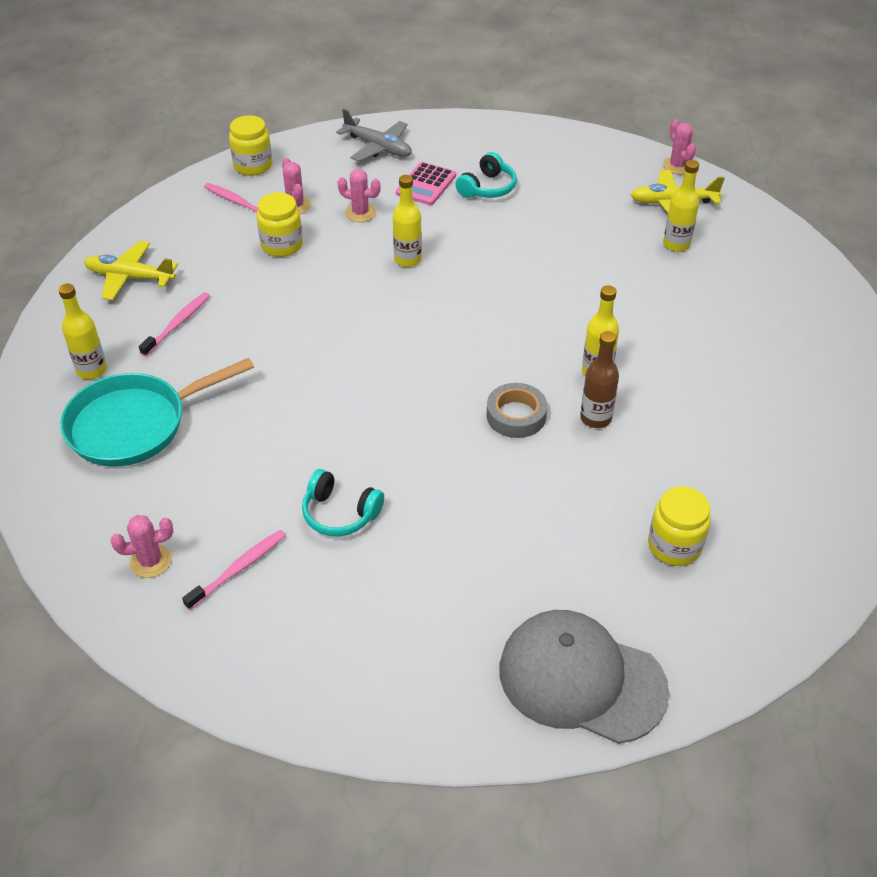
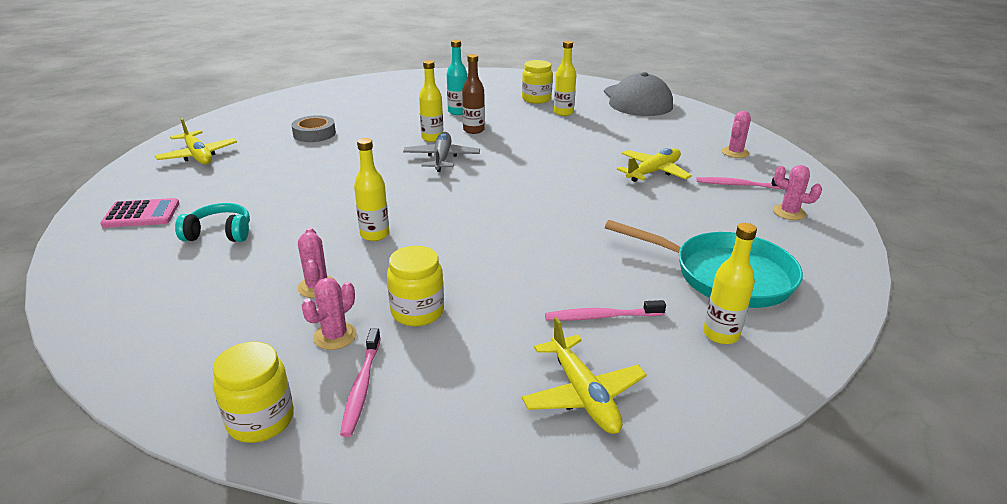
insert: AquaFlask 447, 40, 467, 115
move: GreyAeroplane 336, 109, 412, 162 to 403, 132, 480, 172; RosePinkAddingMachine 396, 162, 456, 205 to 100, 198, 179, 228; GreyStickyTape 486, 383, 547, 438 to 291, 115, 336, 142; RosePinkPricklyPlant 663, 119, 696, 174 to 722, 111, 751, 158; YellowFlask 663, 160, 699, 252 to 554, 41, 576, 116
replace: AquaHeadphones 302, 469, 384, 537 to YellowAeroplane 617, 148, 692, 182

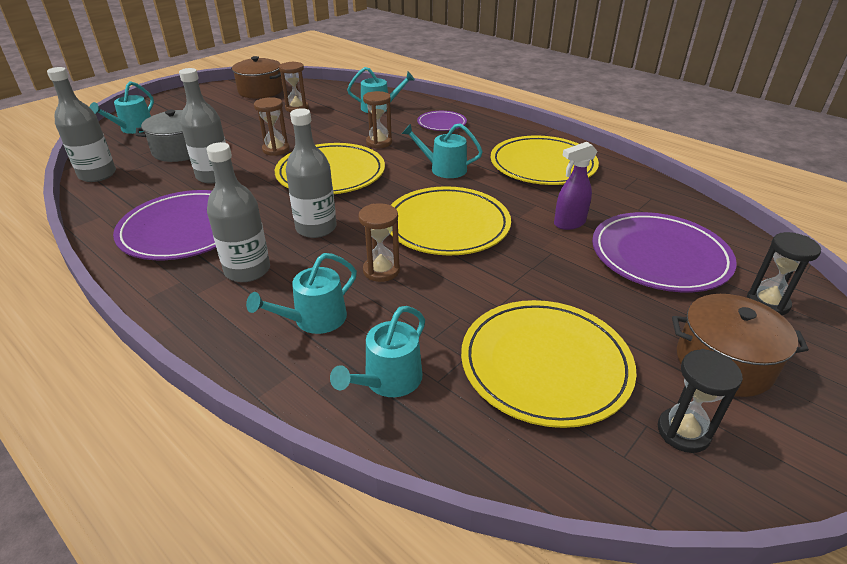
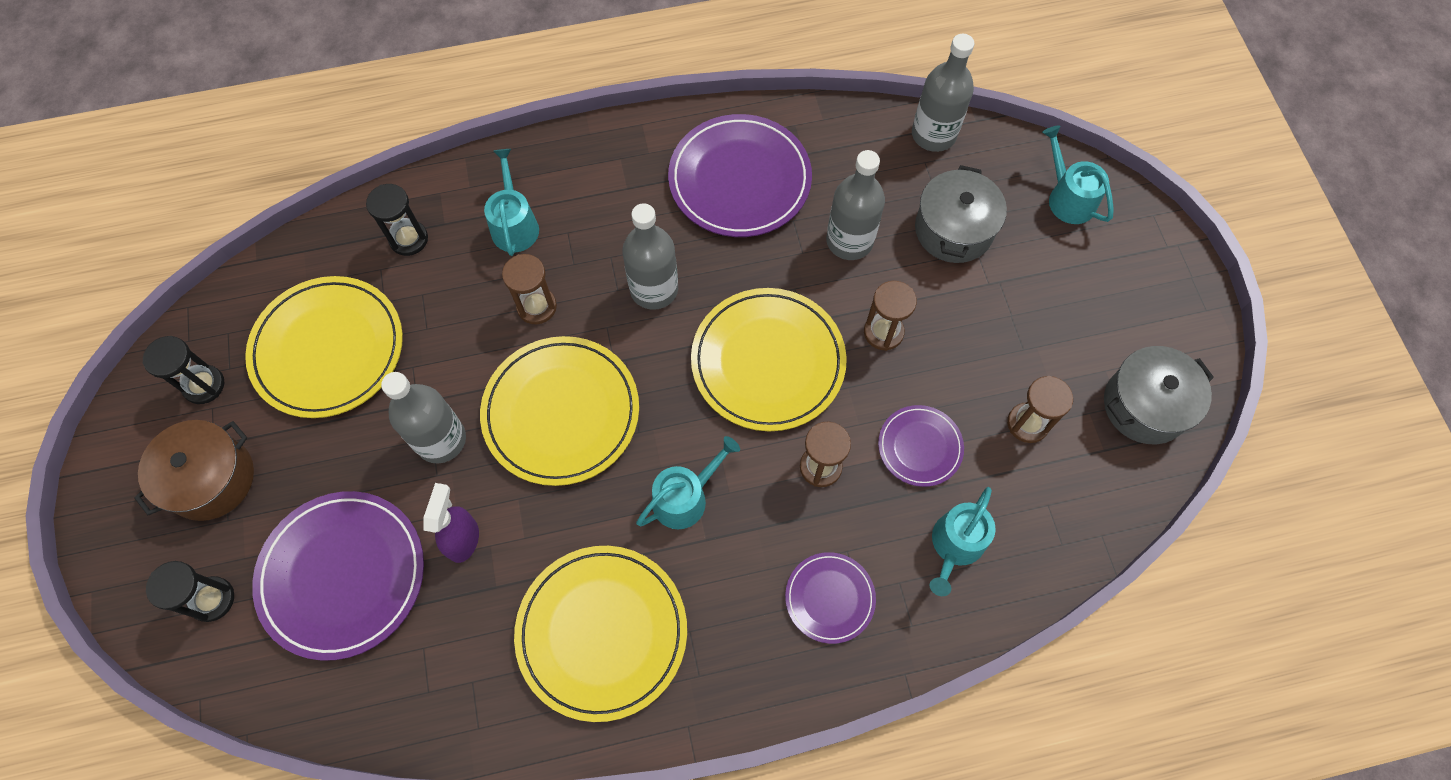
insert: PurpleDinnerPlate 878, 405, 964, 487
move: GreyFlask 206, 142, 270, 282 to 381, 372, 466, 463
replace: AquaWateringPot 330, 306, 425, 397 to JetBlackSandTimer 366, 184, 428, 256
recolor: DarkBrownCookingPot 231, 56, 283, 99 to GreyCookingPot 1104, 346, 1214, 444

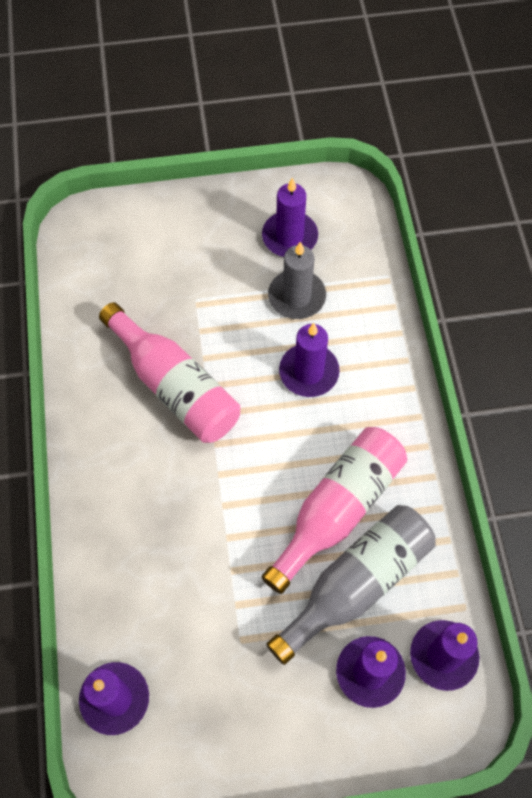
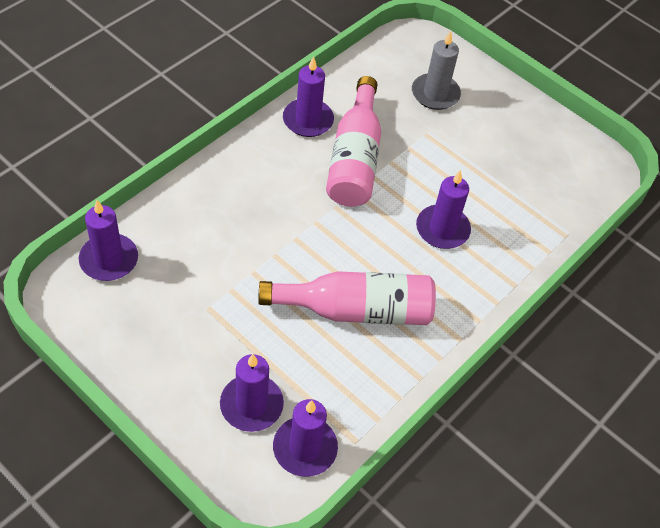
delete: GreyFlask 266, 505, 436, 665
move: PurplePillarCandle 262, 178, 318, 257 to 283, 56, 334, 137; GreyPillarCandle 268, 242, 326, 319 to 412, 31, 461, 110

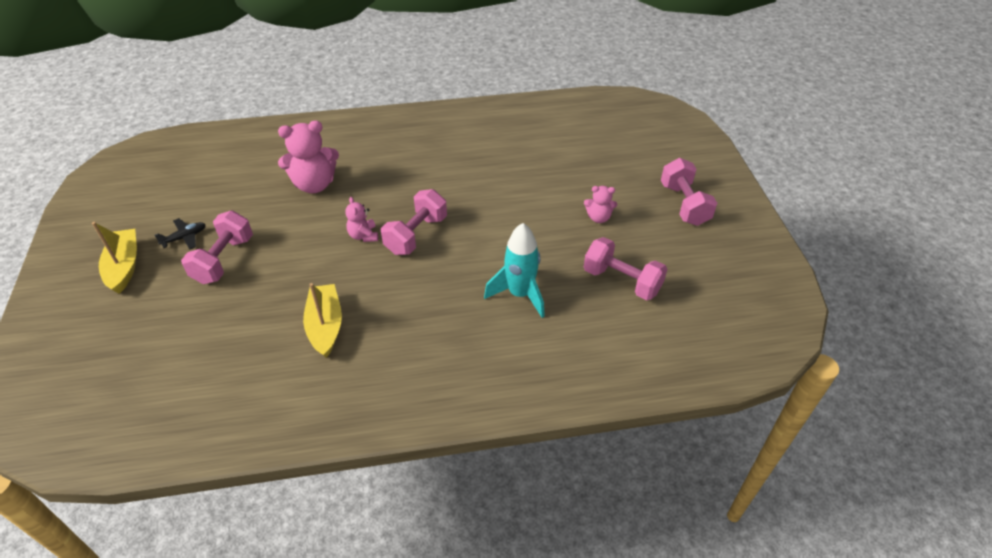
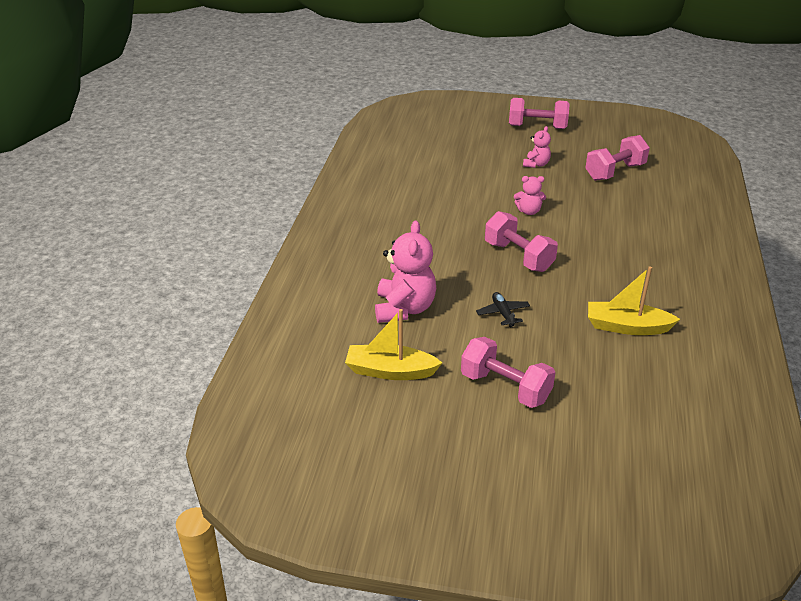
delete: AquaRocket 484, 223, 545, 318
move: YellowToyBoat 92, 222, 137, 294 to 345, 309, 442, 380; JetBlackAeroplane 154, 218, 205, 250 to 476, 292, 530, 328; RosePinkTeddy 345, 197, 378, 242 to 514, 176, 546, 215

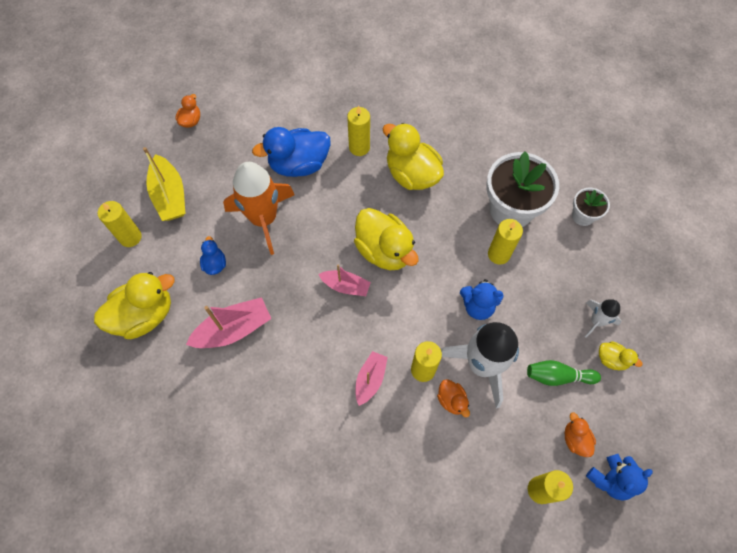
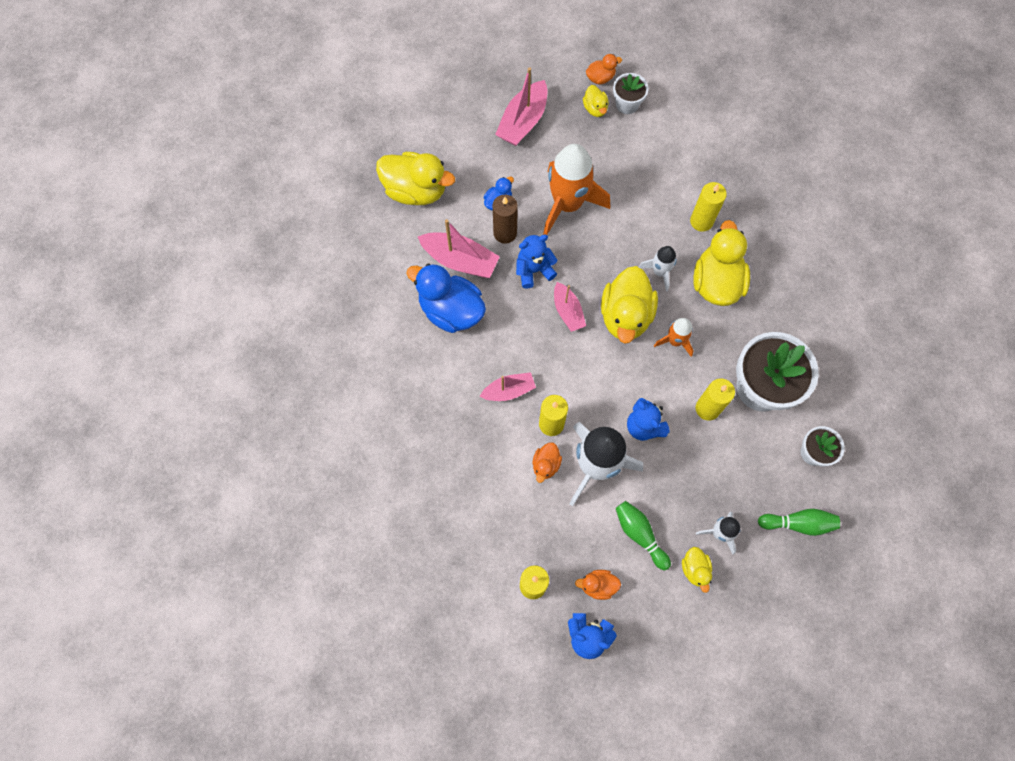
delete: YellowPillarCandle 98, 201, 142, 247
insert: DarkBrownPillarCandle 493, 195, 518, 244; CobaltTeddy 516, 234, 558, 289; YellowToyDuck 583, 85, 609, 117; PureWhiteFlowerPot 613, 73, 649, 114; PureWhiteRocket 639, 246, 677, 291; OrangeRocket 654, 318, 693, 357; GreenTenpin 758, 509, 840, 536
move: CobaltToyDuck 252, 127, 331, 177 to 406, 264, 486, 333
recolor: YellowToyBoat 143, 147, 186, 221 to RosePinkToyBoat 495, 67, 547, 146
rotate: OrangeToyDuck 565, 412, 596, 457 = 575, 570, 621, 600 120 degrees counterclockwise

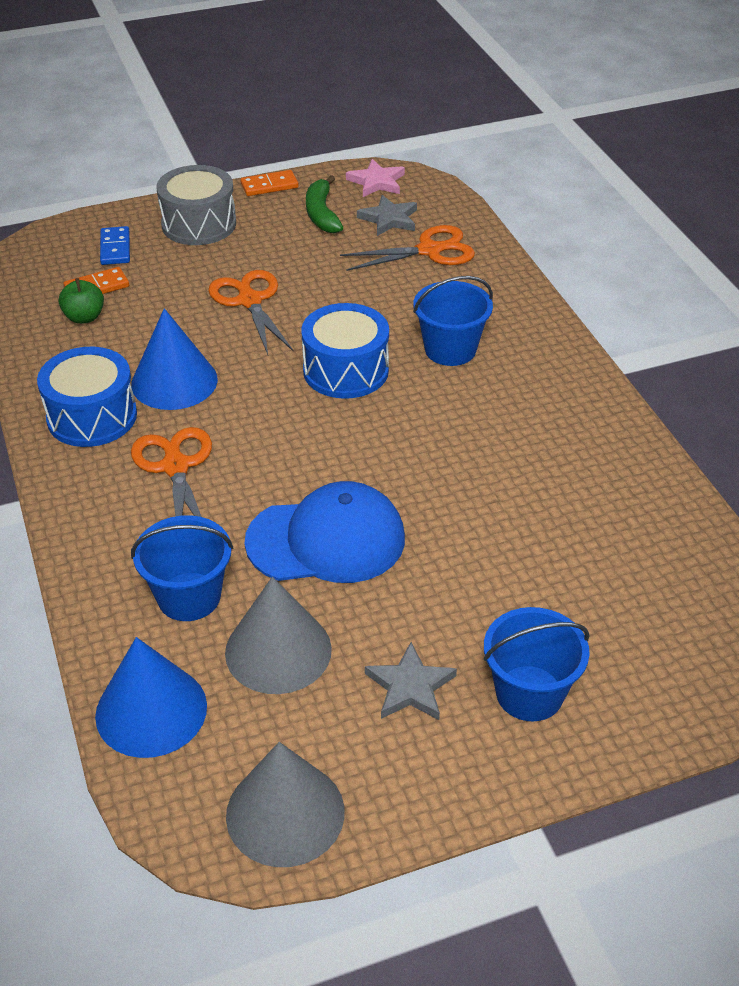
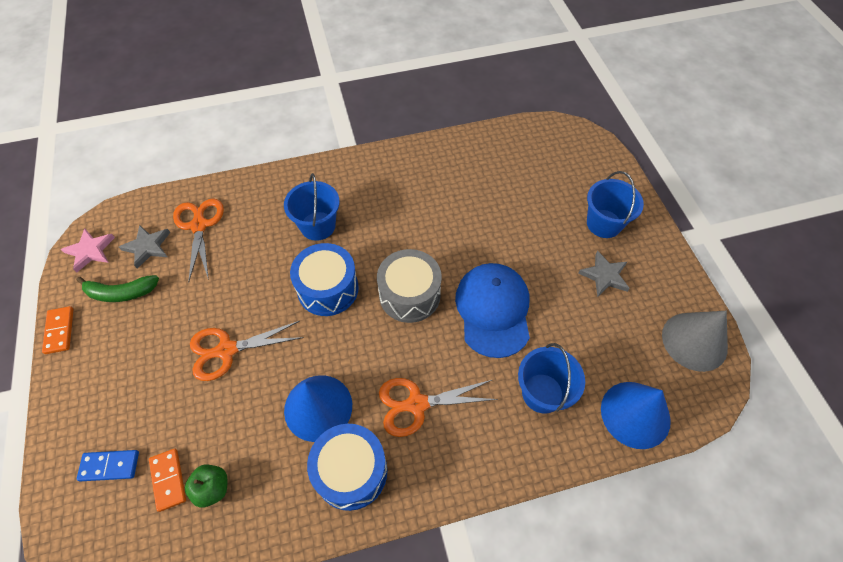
delete: GreyCone 225, 577, 332, 694
move: GreyToyDrum 156, 165, 236, 245 to 377, 249, 442, 323

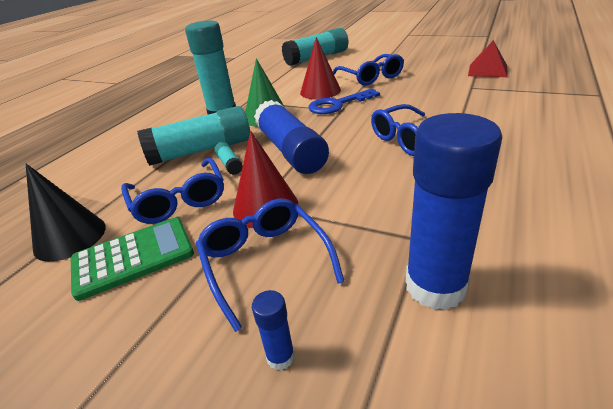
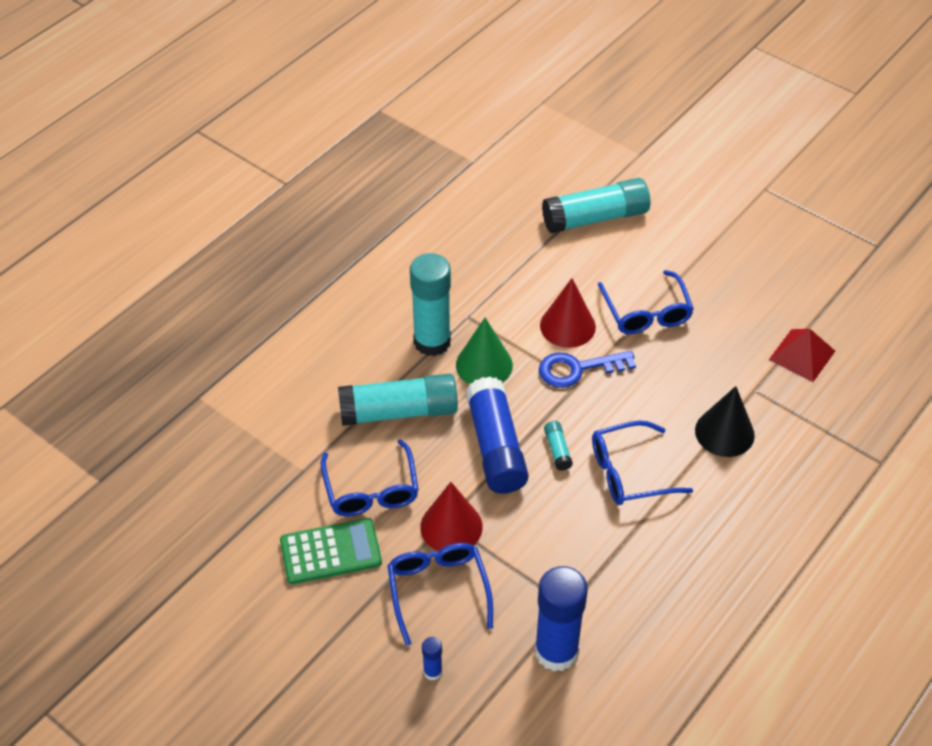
move: JetBlackCone 26, 164, 106, 262 to 695, 386, 755, 457; AquaGlue 214, 142, 243, 175 to 544, 421, 573, 471

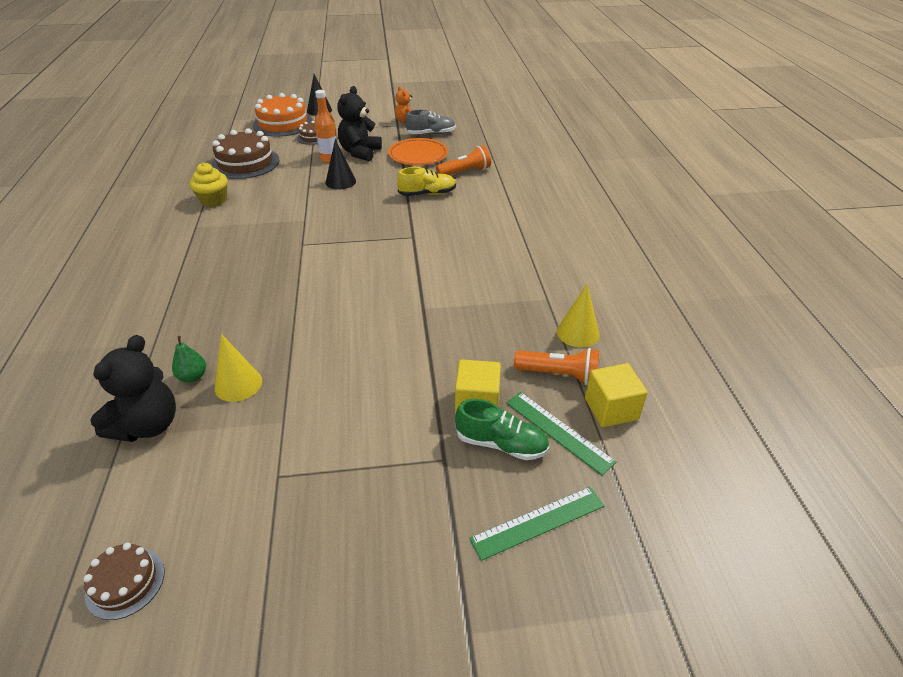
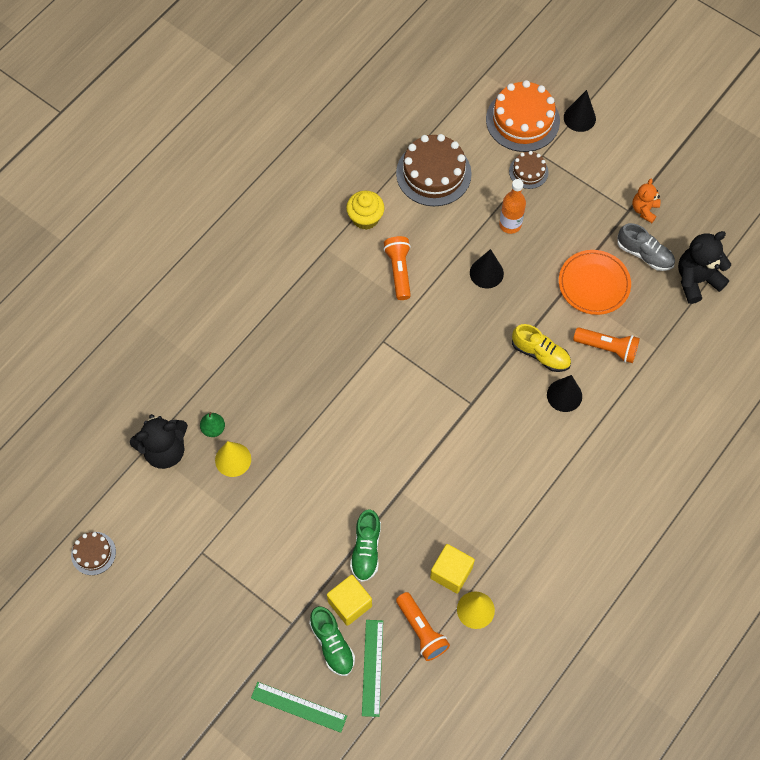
insert: GreenLaceUpShoe 350, 509, 381, 582; OrangeFlashlight 383, 236, 411, 300; JetBlackCone 547, 375, 582, 412
move: JetBlackTeddy 337, 86, 382, 161 to 678, 231, 731, 304; YellowBlock 585, 363, 648, 427 to 430, 544, 475, 594

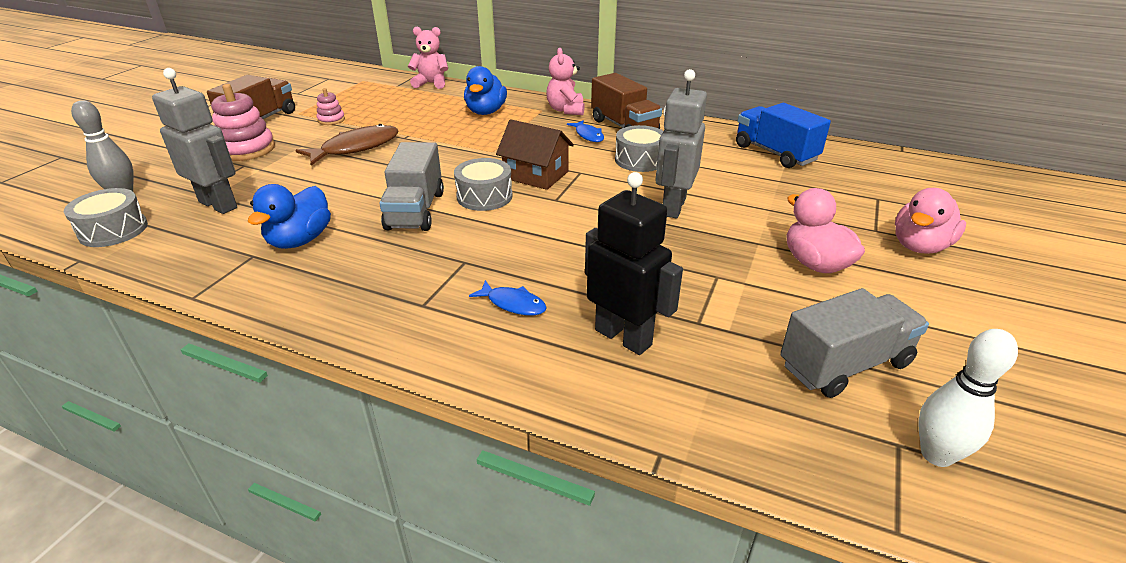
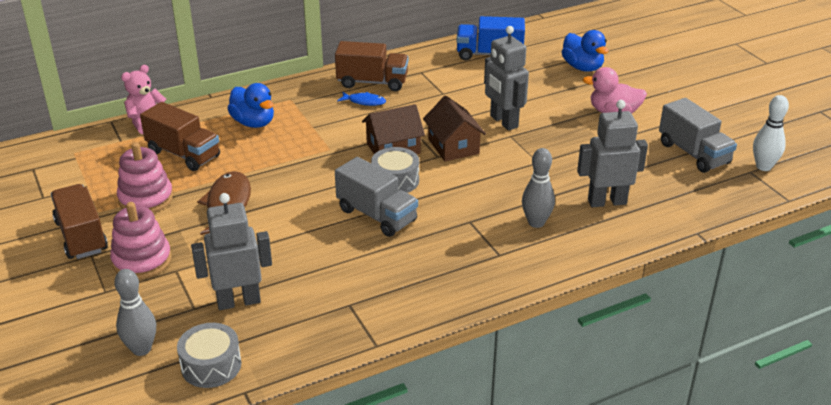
delete: RosePinkTeddy 546, 48, 585, 115; GreyToyDrum 615, 125, 663, 172; RosePinkToyDuck 895, 188, 966, 254
insert: DarkBrownToyTruck 140, 102, 220, 171; DarkBrownToyHouse 423, 96, 486, 161
move: CobaltToyDuck 248, 184, 331, 249 to 562, 30, 609, 72
replace: CobaltFish 469, 280, 547, 315 to GreyTenpin 522, 148, 555, 228
recolor: JetBlackRobot 585, 172, 683, 355 to GreyRobot 577, 100, 648, 207
rotate: GreyToyTruck 780, 288, 929, 398 = 659, 98, 737, 173 135 degrees clockwise
resize: RosePinkStackingRings 317, 88, 345, 125 = 117, 142, 173, 213 x1.87

